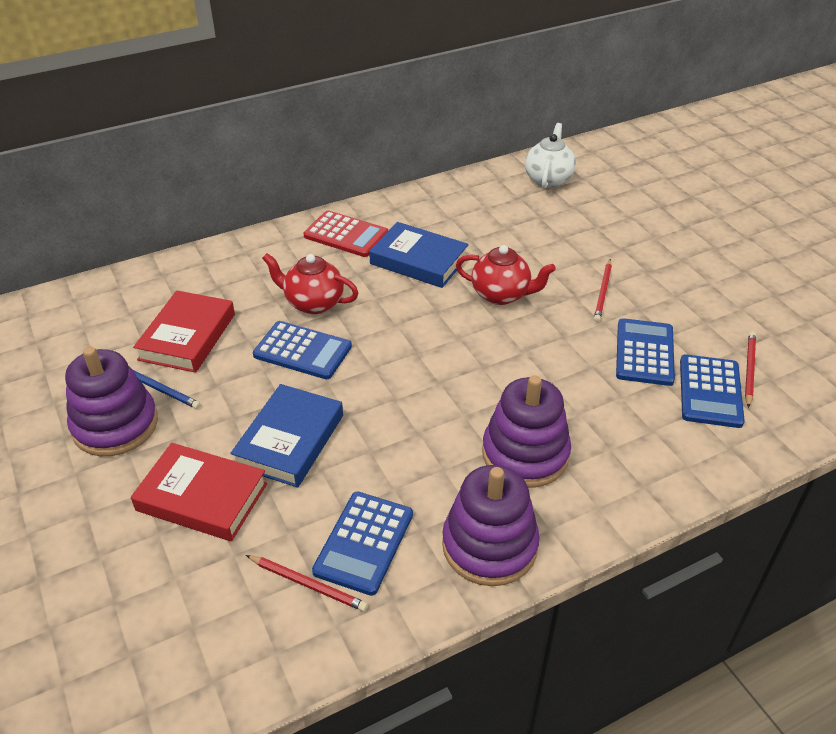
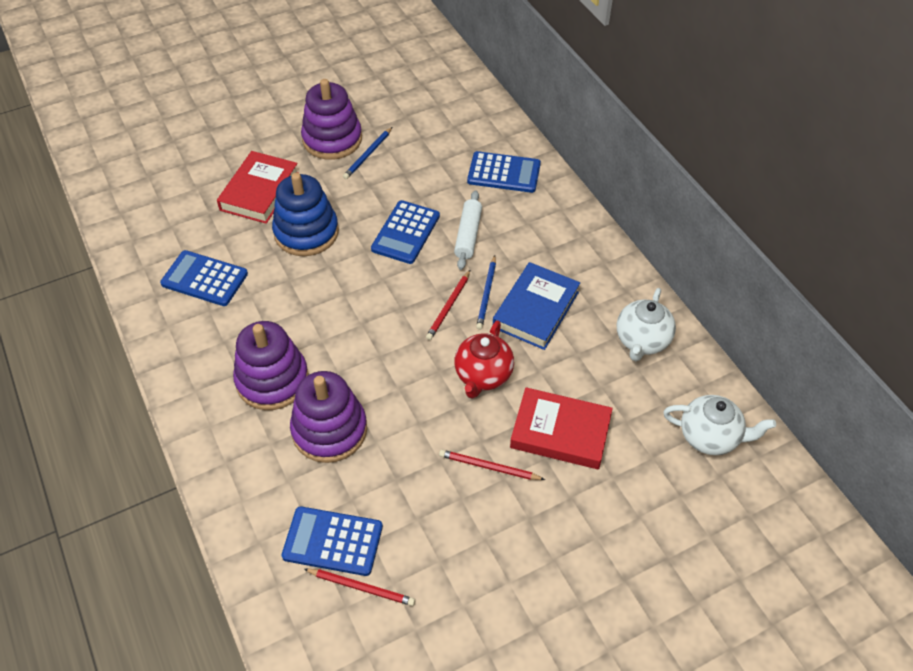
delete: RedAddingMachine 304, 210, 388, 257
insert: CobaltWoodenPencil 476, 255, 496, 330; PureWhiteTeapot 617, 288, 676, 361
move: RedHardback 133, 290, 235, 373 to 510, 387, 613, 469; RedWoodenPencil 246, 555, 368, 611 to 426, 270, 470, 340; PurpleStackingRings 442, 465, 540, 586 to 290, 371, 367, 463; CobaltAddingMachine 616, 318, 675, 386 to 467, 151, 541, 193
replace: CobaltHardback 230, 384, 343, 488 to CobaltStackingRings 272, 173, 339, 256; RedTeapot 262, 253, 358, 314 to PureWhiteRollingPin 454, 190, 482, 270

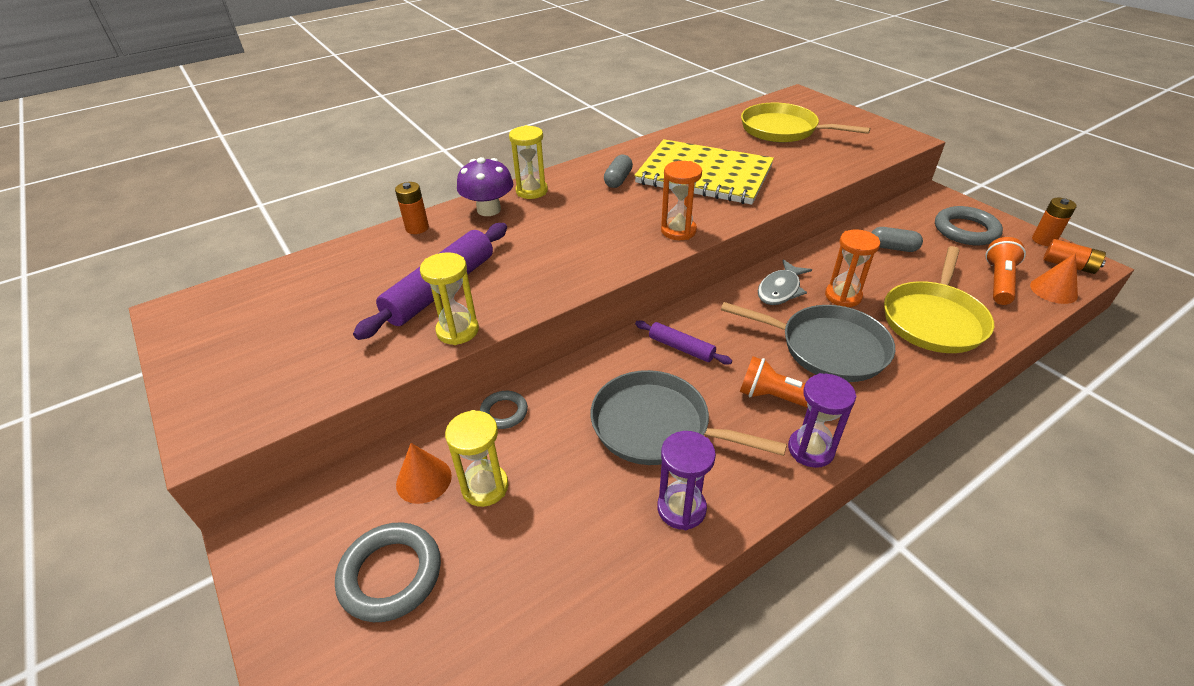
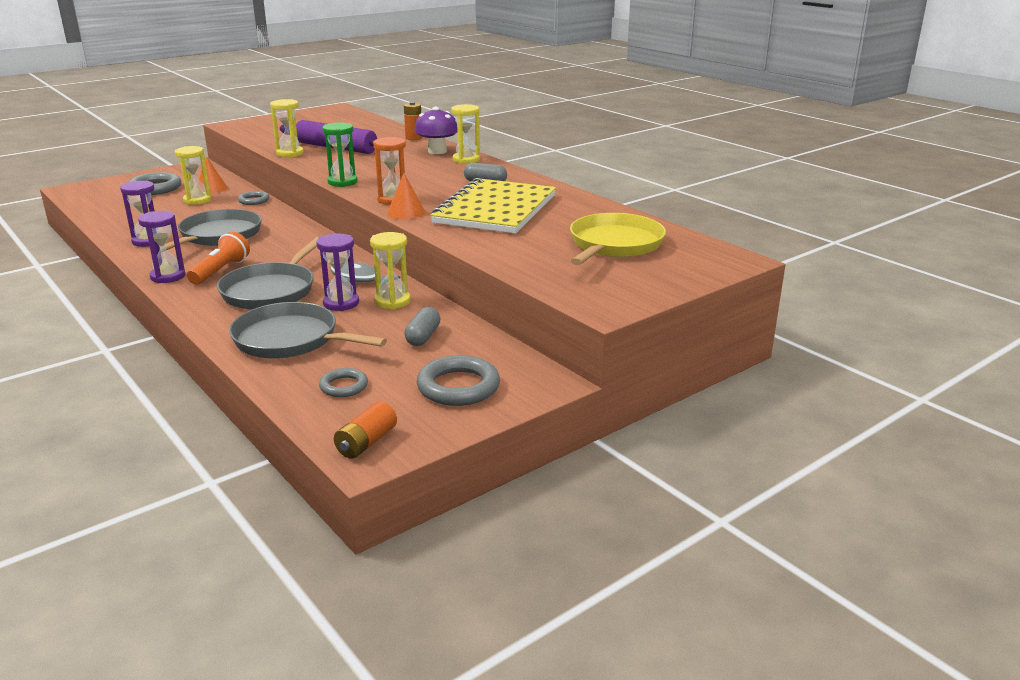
delete: PurpleRollingPin 635, 320, 732, 365; OrangePowerCell 1032, 198, 1077, 246
insert: GreenSandTimer 322, 123, 358, 187; YellowSandTimer 370, 232, 411, 309
move: OrangeCone 1030, 253, 1078, 304 to 387, 173, 425, 219
replace: OrangeFlashlight 986, 237, 1026, 305 to GreyRing 319, 368, 368, 397
recolor: OrangeSandTimer 825, 229, 880, 307 to PurpleSandTimer 316, 234, 359, 311; YellowSkillet 884, 246, 994, 353 to GreySkillet 229, 302, 387, 358

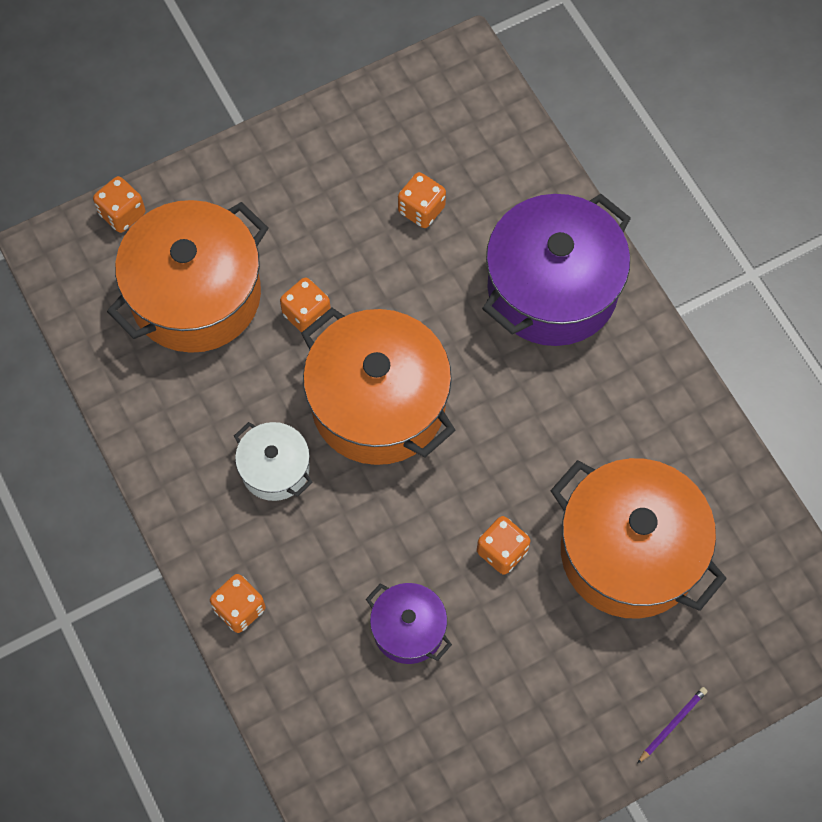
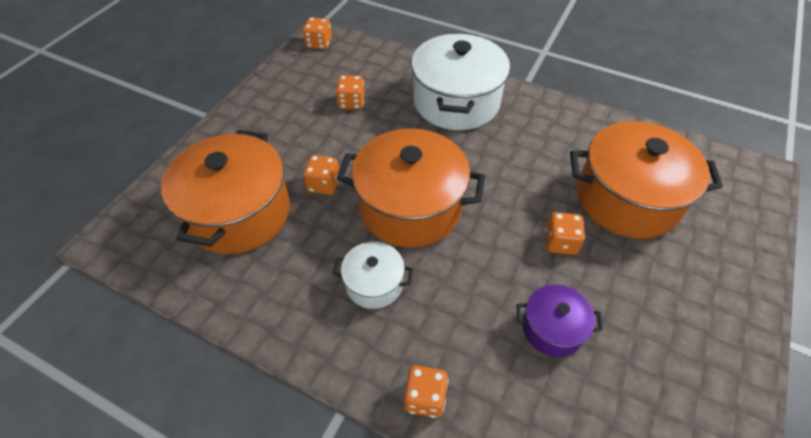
delete: PurpleWoodenPencil 637, 687, 708, 764
move: OrangeDice 93, 176, 145, 233 to 303, 17, 332, 50
recolor: PurpleCookingPot 482, 194, 631, 346 to PureWhiteCookingPot 411, 33, 510, 130

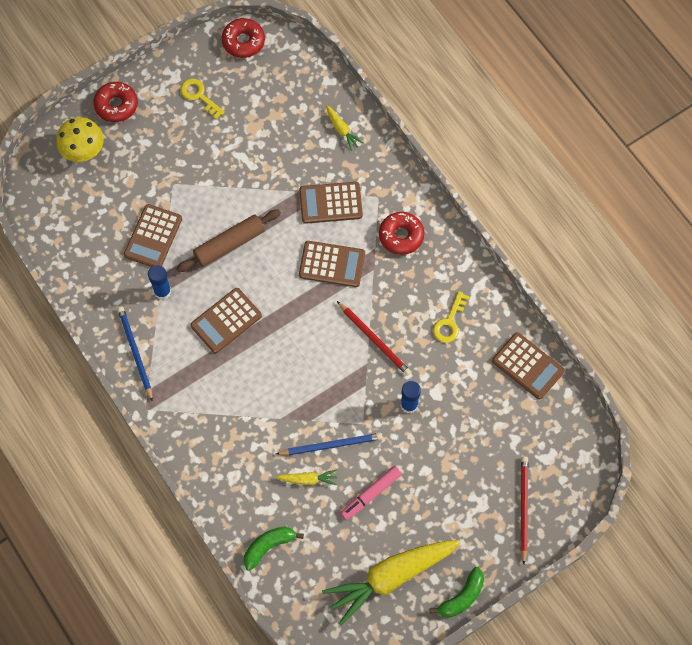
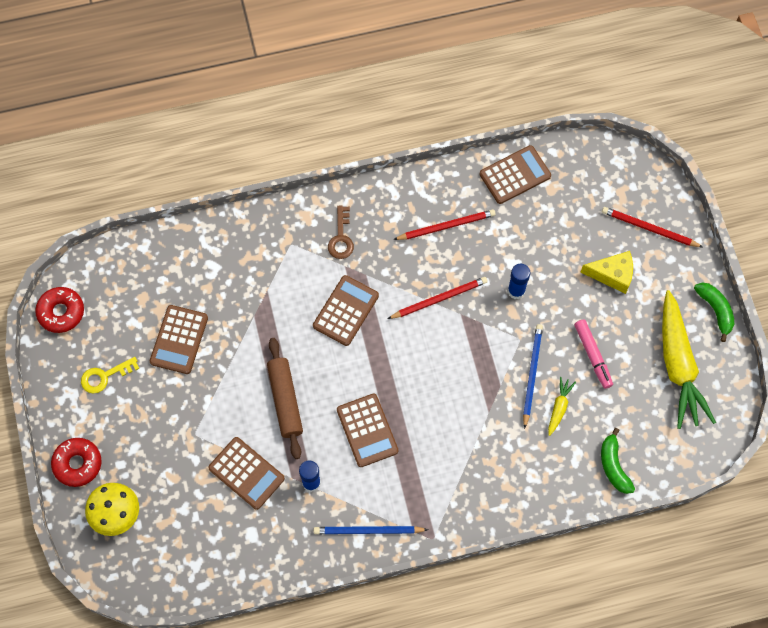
delete: YellowToyCarrot 326, 105, 363, 151
insert: YellowPieceOfCheese 580, 251, 633, 294
move: DarkBrownAddingMachine 299, 182, 363, 224 to 150, 305, 208, 374
replace: RedDoughnut 379, 212, 424, 255 to DarkBrownLatchkey 328, 206, 354, 259; YellowLatchkey 433, 291, 469, 343 to RedWoodenPencil 393, 209, 496, 240

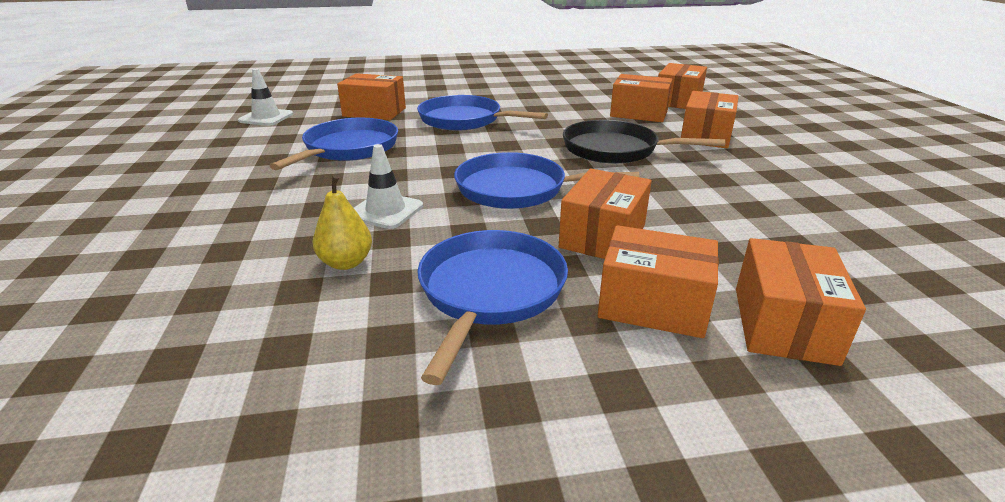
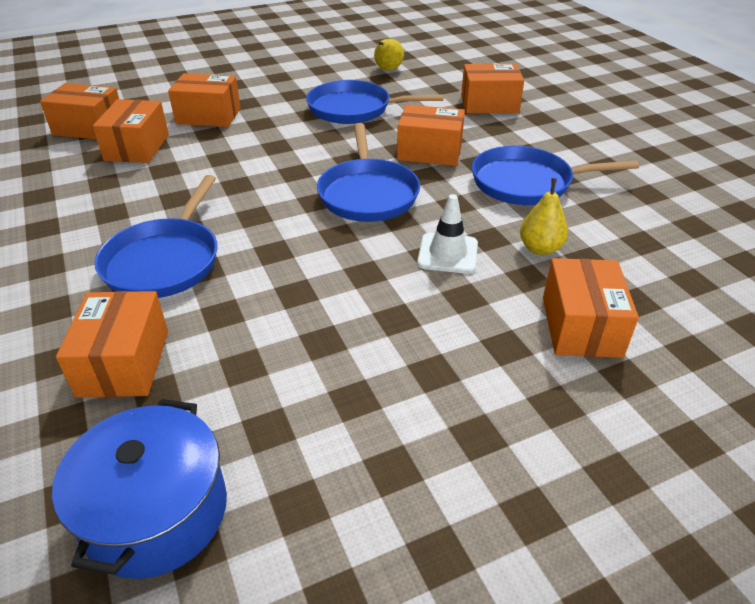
delete: JetBlackSkillet 563, 120, 726, 164
insert: YellowPear 374, 39, 404, 70
move: CobaltSkillet 270, 118, 398, 170 to 306, 80, 444, 124; OrangeBox 597, 225, 719, 338 to 543, 258, 639, 358
replace: PureWhiteTrafficCone 238, 69, 293, 126 to CobaltCookingPot 52, 399, 227, 579

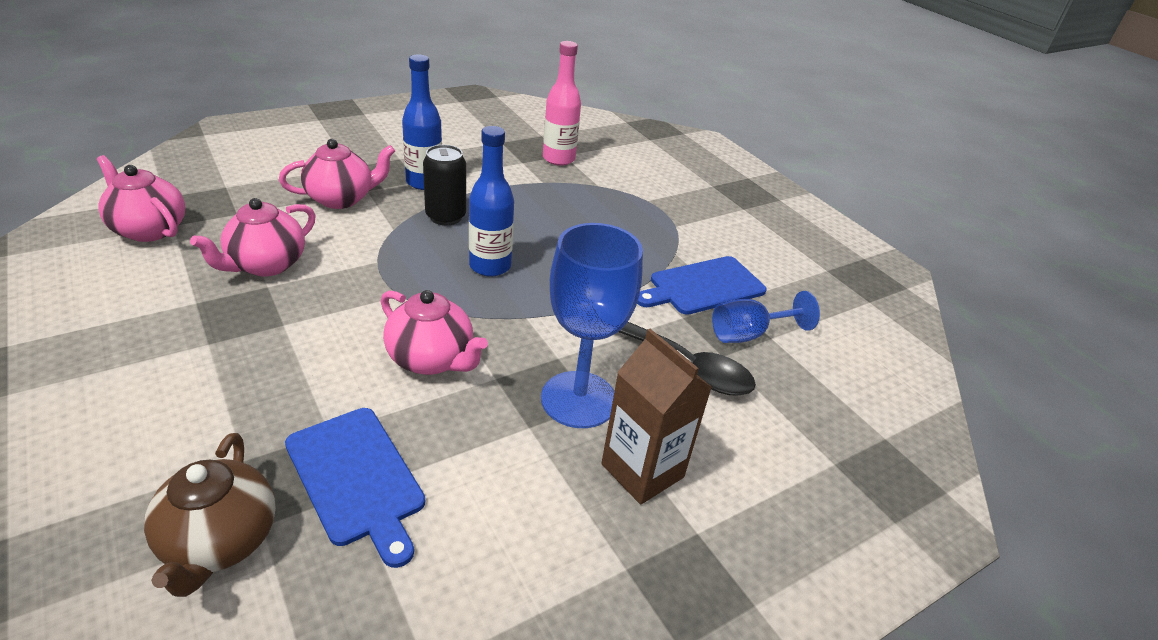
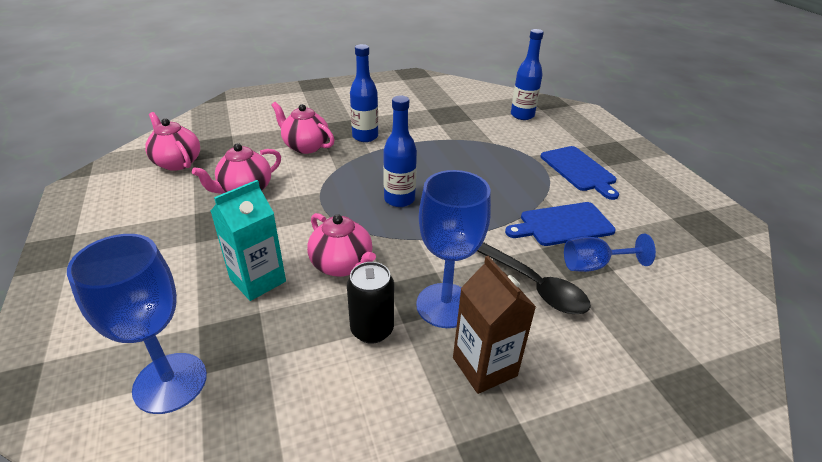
delete: RosePinkFlask 543, 41, 581, 166
insert: AquaJuiceCarton 211, 180, 286, 301; CobaltFlask 511, 29, 544, 120
move: CobaltBreadBoard 285, 408, 425, 568 to 541, 146, 619, 200; JetBlackTin 423, 145, 466, 225 to 347, 262, 394, 344
replace: DarkBrownTeapot 144, 433, 276, 597 to CobaltWineGlass 67, 234, 207, 414
rotate: RosePinkTeapot 279, 139, 395, 209 = 271, 102, 335, 154 135 degrees counterclockwise

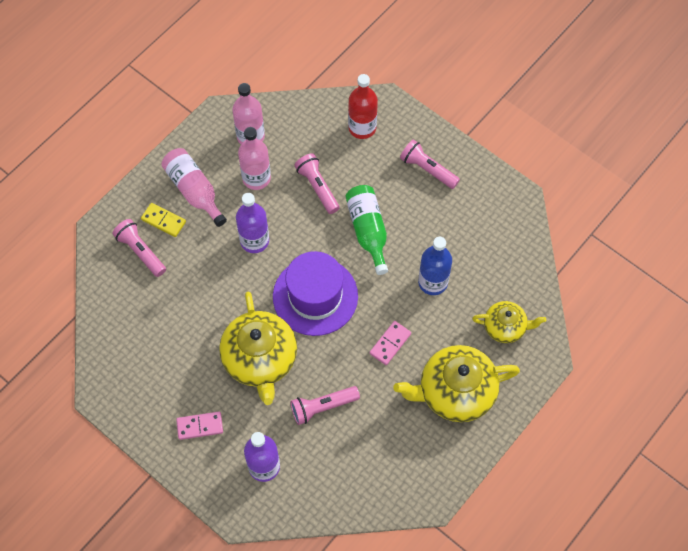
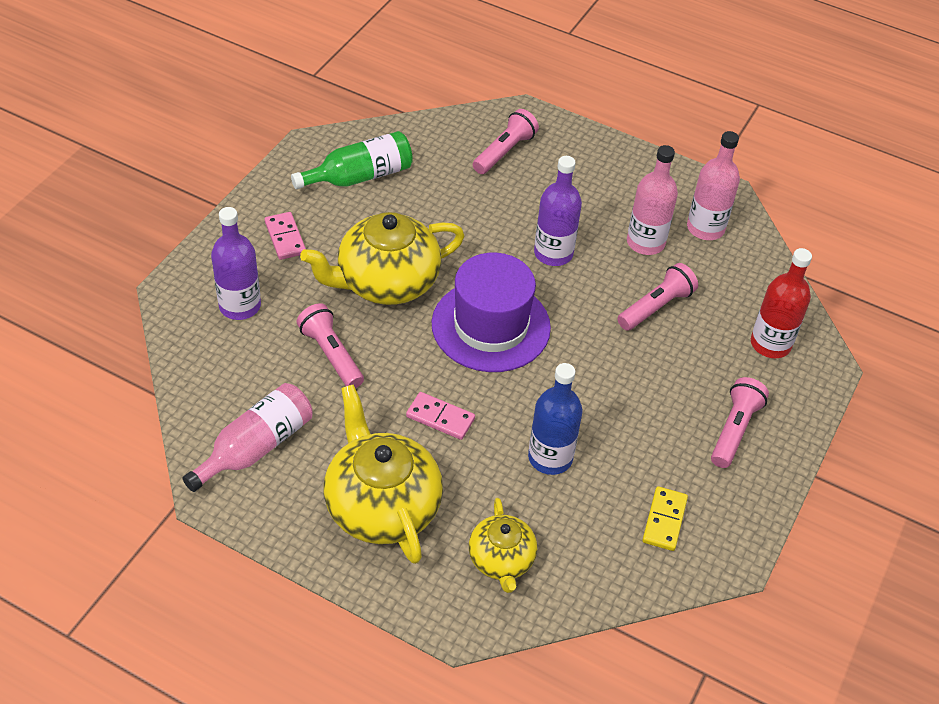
move: YellowDominoPiece 141, 203, 186, 237 to 642, 486, 688, 551; RosePinkFlask 161, 148, 227, 227 to 182, 383, 312, 492; GreenFlask 345, 185, 388, 275 to 291, 131, 413, 189

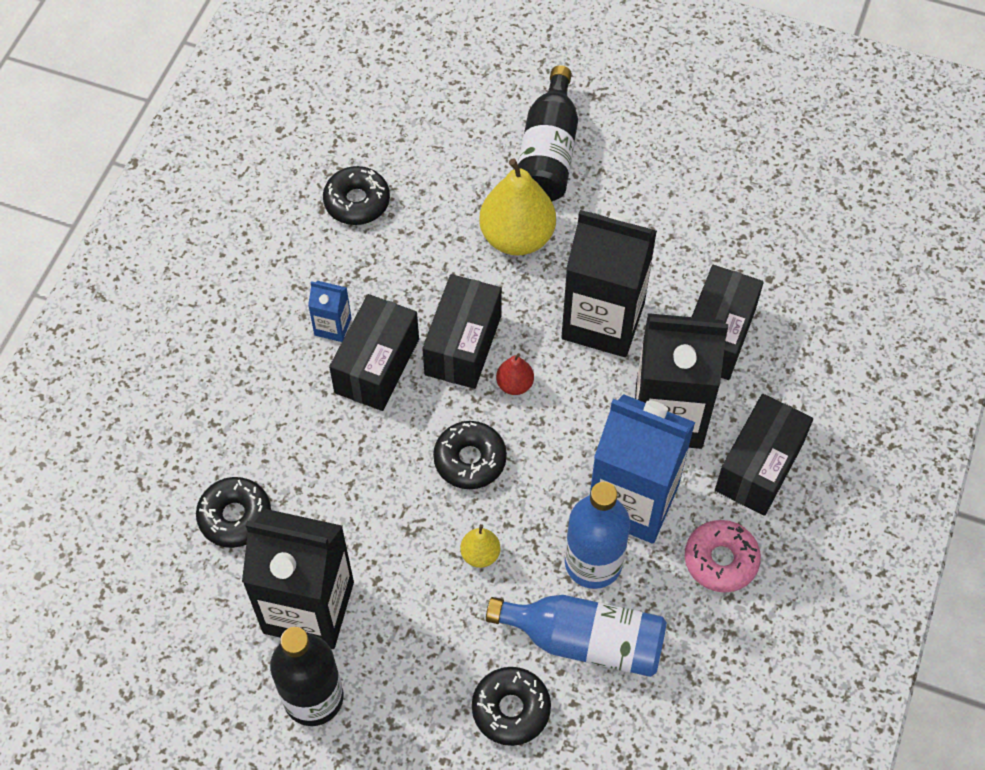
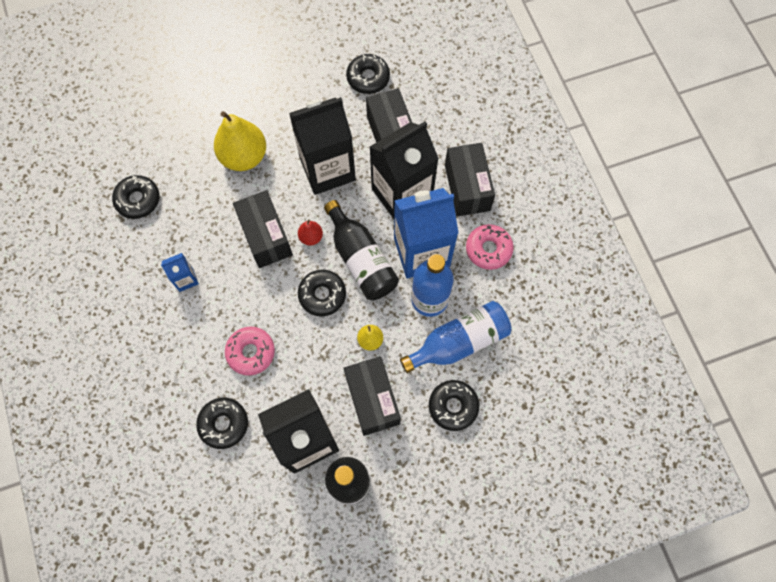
insert: RosePinkDoughnut 225, 327, 275, 376; JetBlackDoughnut 346, 54, 390, 94
move: JetBlackBox 329, 294, 419, 411 to 343, 356, 401, 436; JetBlackFlask 518, 65, 578, 201 to 324, 200, 399, 300

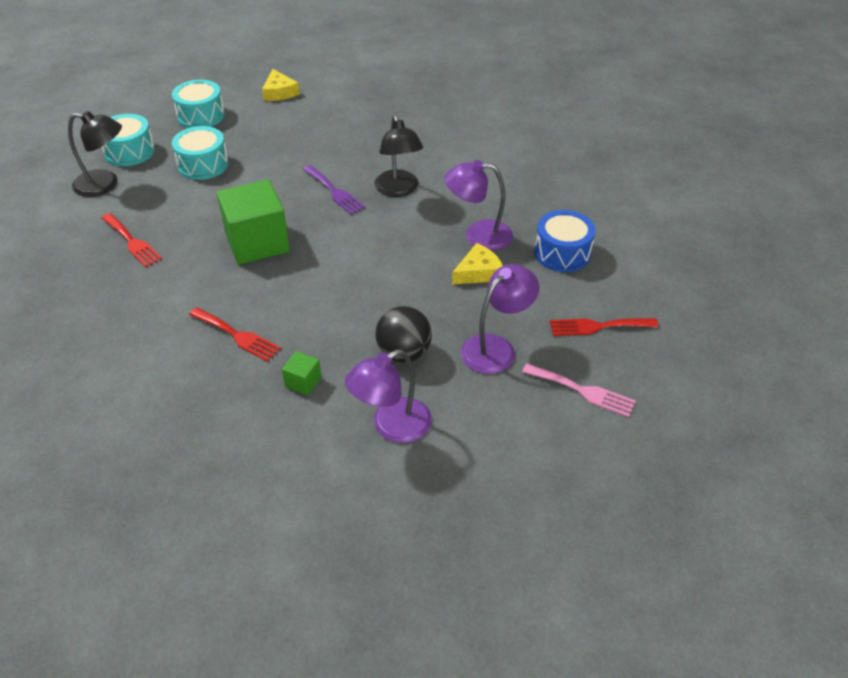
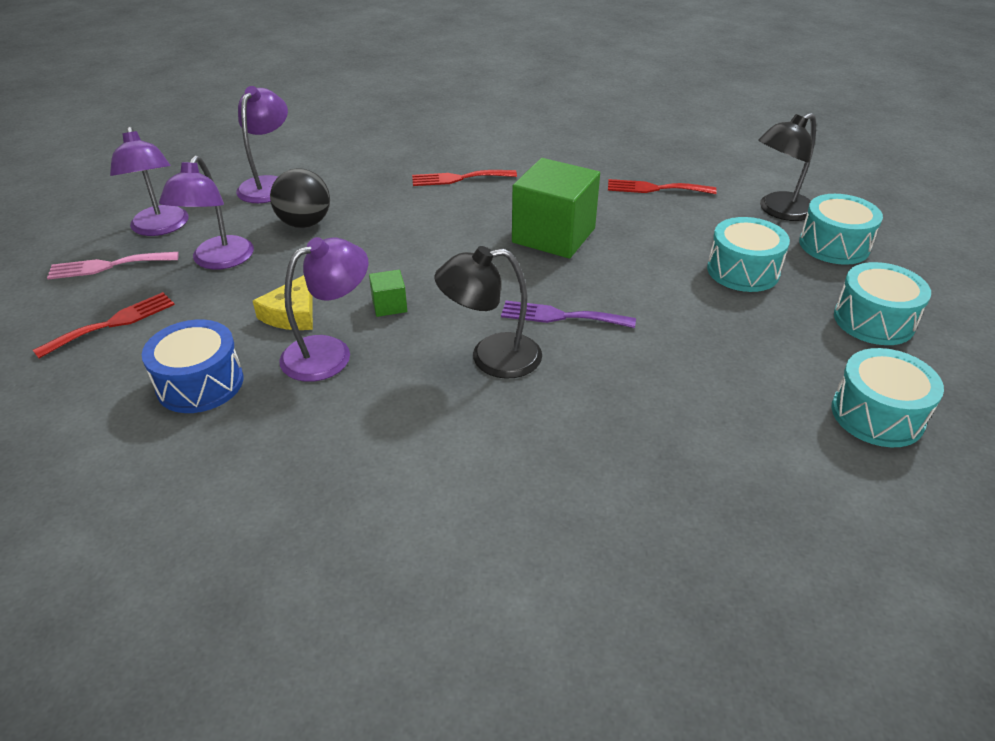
insert: PurpleDeskLamp 110, 126, 189, 236
move: GreenBlock 282, 351, 322, 395 to 369, 270, 407, 317
replace: YellowPieceOfCheese 262, 69, 300, 101 to AquaToyDrum 831, 348, 944, 447
rotate: JetBlackDeskLamp 374, 115, 423, 197 = 435, 246, 542, 379 45 degrees counterclockwise

